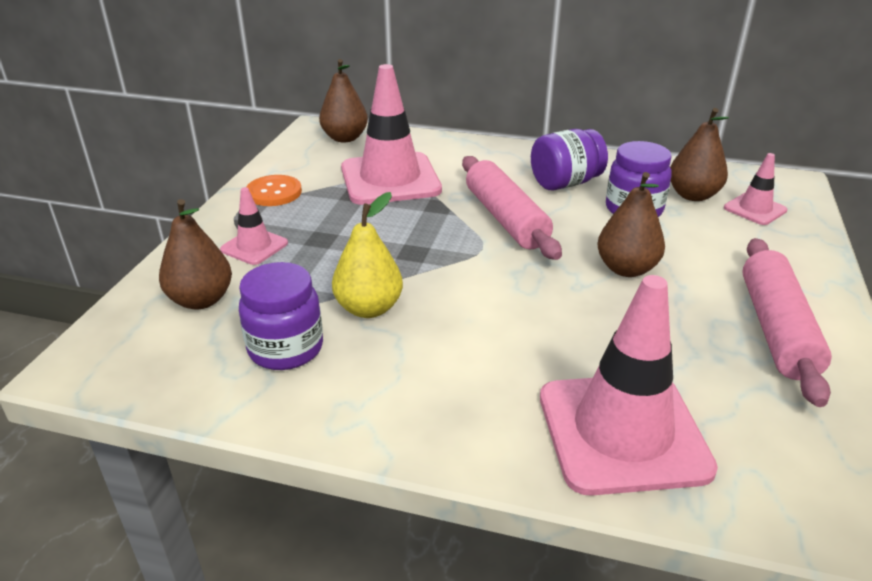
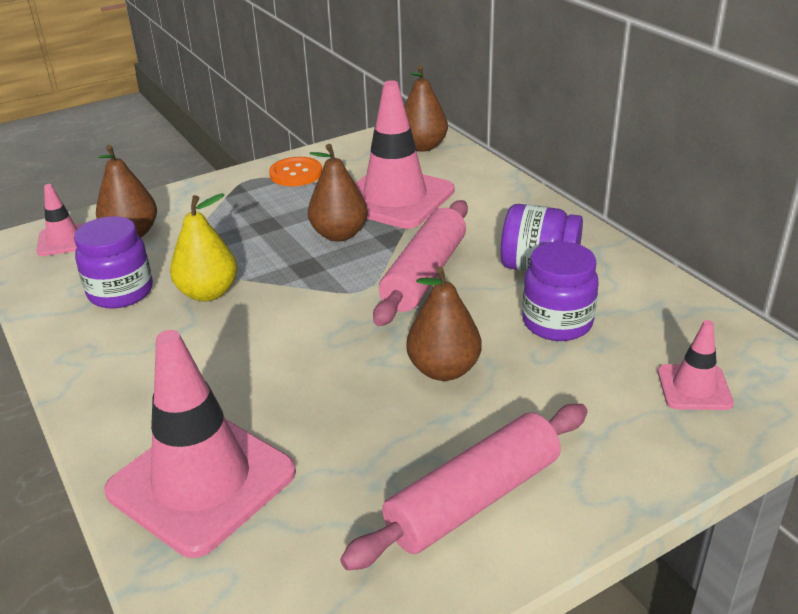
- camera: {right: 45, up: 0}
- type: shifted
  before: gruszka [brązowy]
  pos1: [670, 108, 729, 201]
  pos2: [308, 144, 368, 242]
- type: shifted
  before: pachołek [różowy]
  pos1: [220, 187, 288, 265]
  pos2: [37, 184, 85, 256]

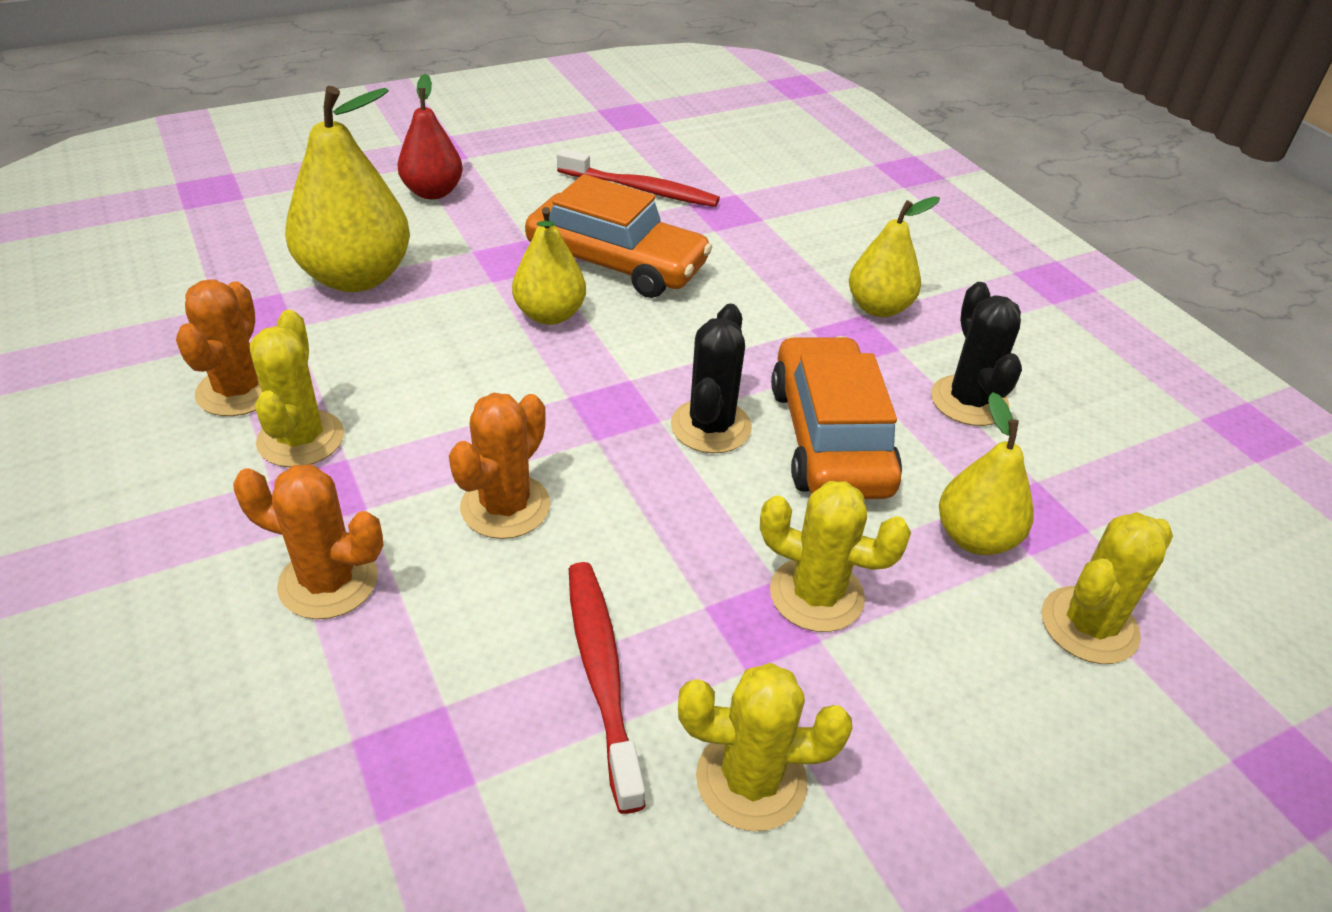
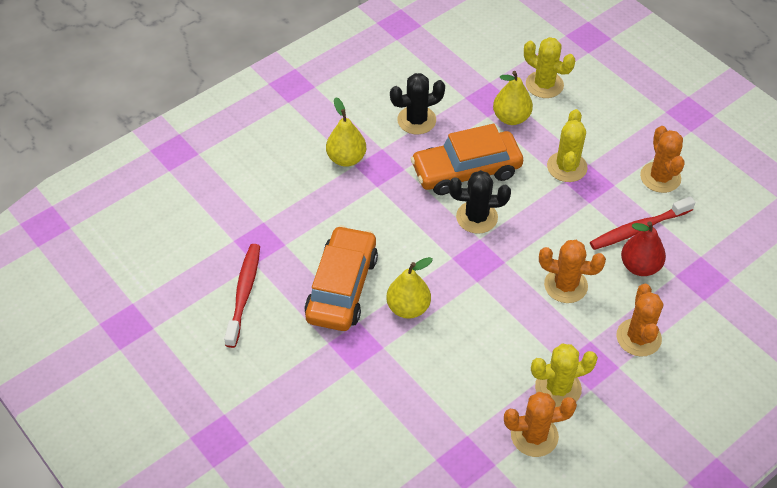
- camera: {right: -100, up: 10}
- type: shifted
  before: gruszka [czerwony]
  pos1: [398, 74, 463, 199]
  pos2: [621, 221, 666, 276]
- type: gone
  before: gruszka [żółty]
  pos1: [285, 86, 410, 292]
- type: repainted
  before: kaktus [żółty]
  after: kaktus [pomarańczowy]
  pos1: [678, 663, 853, 831]
  pos2: [640, 126, 685, 193]

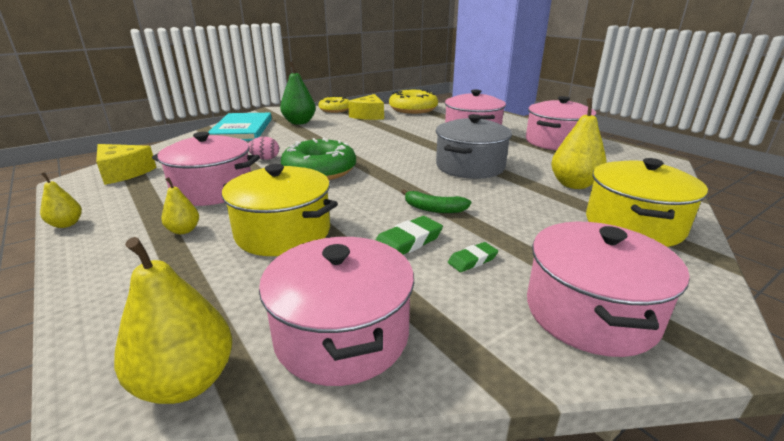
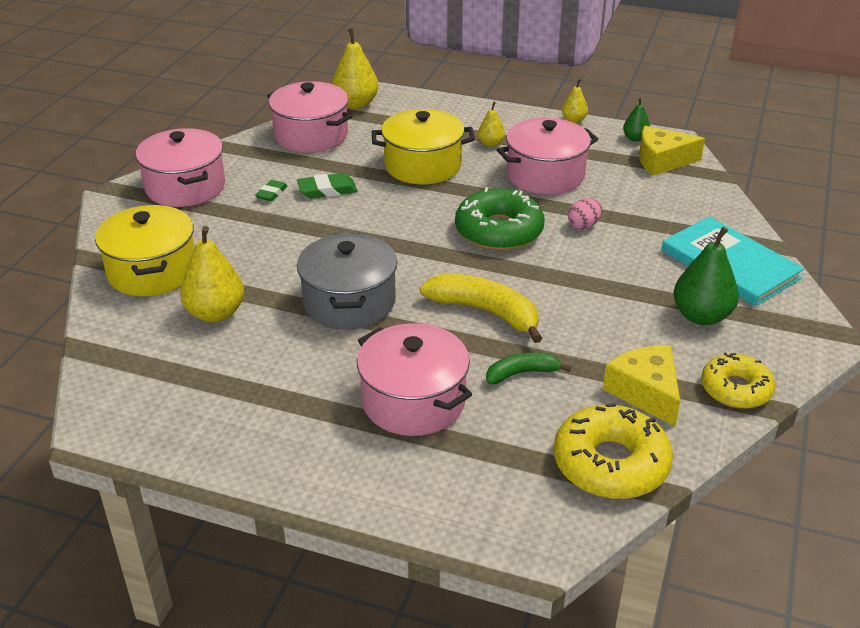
- camera: {right: 145, up: 10}
- type: gone
  before: garnek [różowy]
  pos1: [526, 96, 596, 150]
- type: shifted
  before: banan [zielony]
  pos1: [401, 189, 471, 213]
  pos2: [486, 353, 571, 384]
- type: rotated
  before: gumka do mazania [zielony]
  pos1: [376, 216, 443, 255]
  pos2: [297, 173, 358, 199]
  turn: 60
- type: new
  after: gruszka [zielony]
  pos2: [623, 98, 650, 142]
- type: new
  after: banan [żółty]
  pos2: [420, 274, 542, 343]

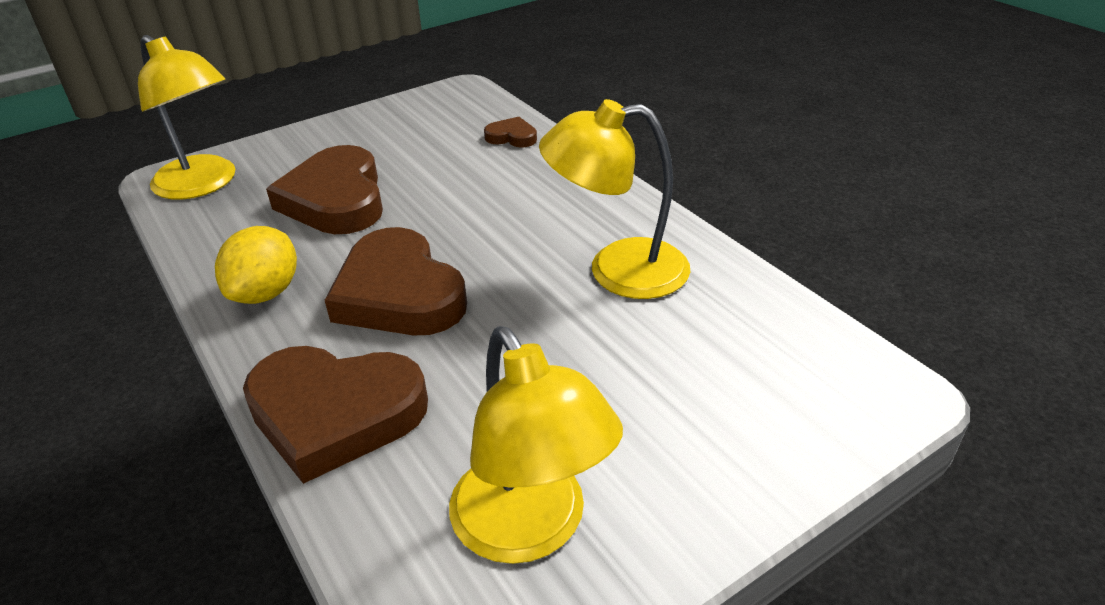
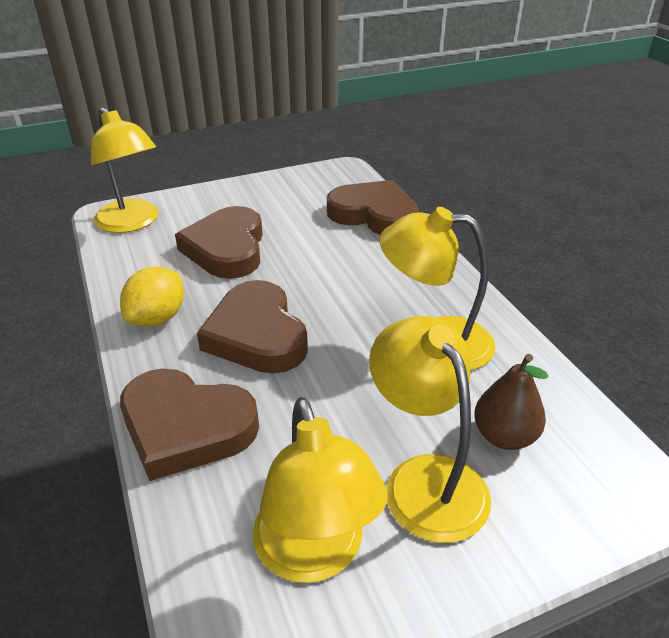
- camera: {right: 10, up: 0}
- type: scaled
  before: serce [brązowy]
  pos1: [484, 117, 537, 147]
  pos2: [327, 180, 419, 235]
  scale: 2.18
- type: new
  after: lampka [żółty]
  pos2: [369, 316, 491, 543]
- type: new
  after: gruszka [brązowy]
  pos2: [474, 354, 549, 450]

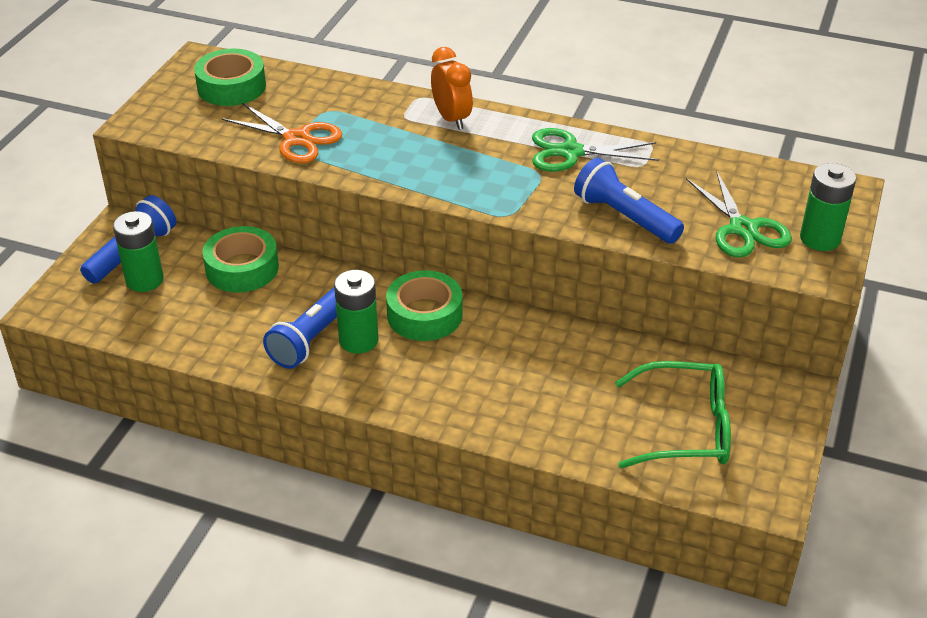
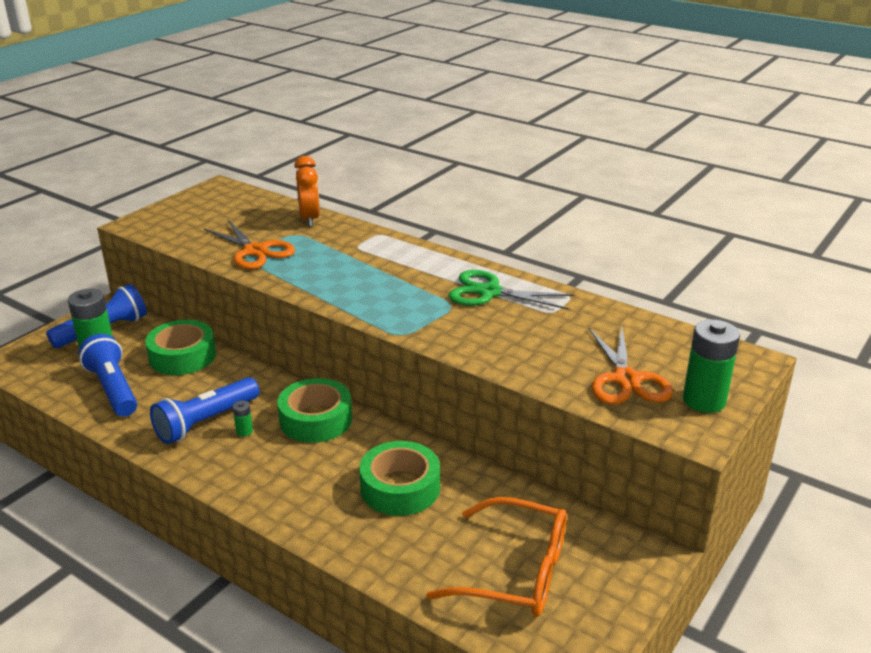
- camera: {right: 15, up: -10}
- type: shifted
  before: budzik [pomarańczowy]
  pos1: [431, 47, 473, 130]
  pos2: [294, 156, 320, 227]
- type: shifted
  before: taśma klejąca [zielony]
  pos1: [194, 49, 266, 106]
  pos2: [359, 441, 440, 516]
- type: shifted
  before: latarka [niebieski]
  pos1: [574, 158, 684, 244]
  pos2: [79, 334, 137, 417]
- type: repainted
  before: nożyczki [zielony]
  after: nożyczki [pomarańczowy]
  pos1: [686, 170, 792, 257]
  pos2: [589, 326, 673, 404]
- type: scaled
  before: bateria [zielony]
  pos1: [334, 270, 378, 354]
  pos2: [233, 401, 253, 436]
  scale: 0.44
- type: repainted
  before: okulary [zielony]
  after: okulary [pomarańczowy]
  pos1: [615, 361, 731, 468]
  pos2: [426, 497, 567, 617]

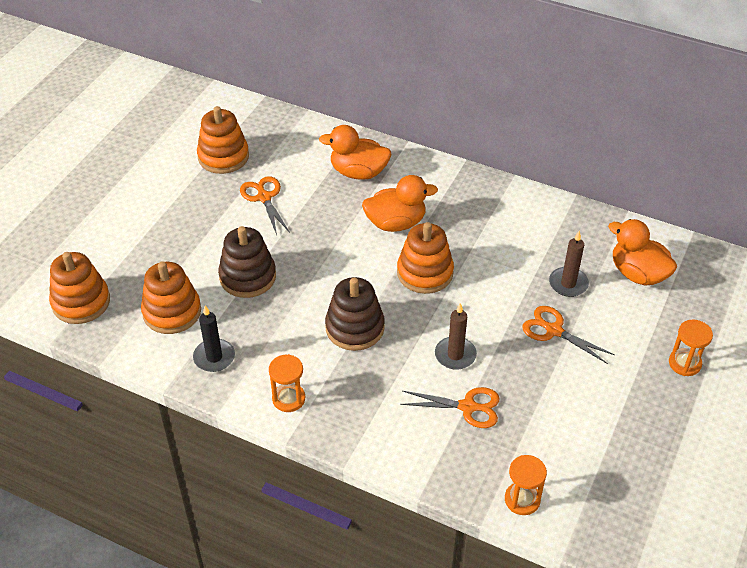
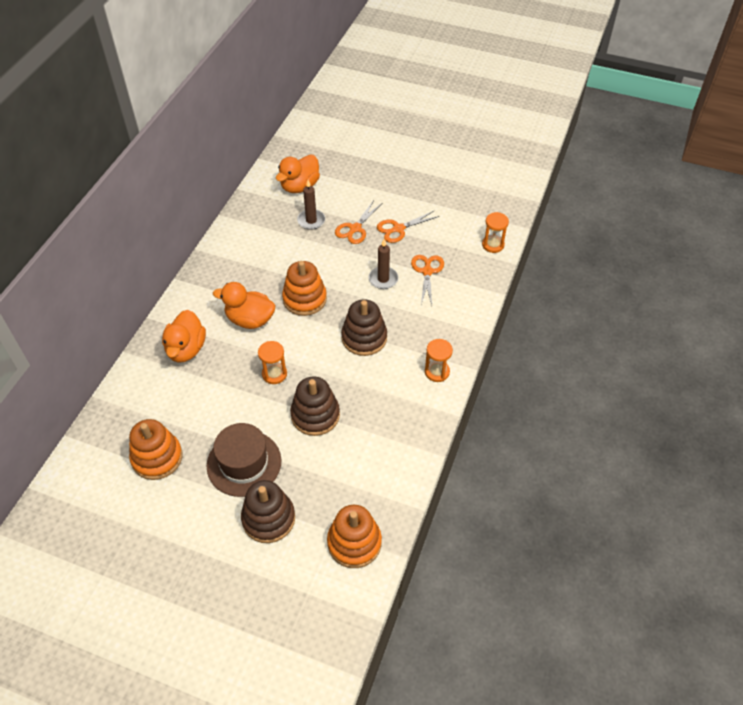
- camera: {right: -95, up: 5}
- type: rotated
  before: kaczka [pomarańczowy]
  pos1: [362, 175, 438, 232]
  pos2: [213, 282, 276, 329]
  turn: -60
- type: shifted
  before: nożyczki [pomarańczowy]
  pos1: [240, 176, 290, 235]
  pos2: [377, 211, 439, 243]
- type: gone
  before: zabawka nakładanka [pomarańczowy]
  pos1: [141, 261, 201, 334]
- type: gone
  before: świeca [czarny]
  pos1: [193, 305, 235, 372]
- type: shifted
  before: klepsydra [pomarańczowy]
  pos1: [669, 319, 713, 376]
  pos2: [258, 341, 287, 384]
- type: new
  after: kapelusz [brązowy]
  pos2: [207, 423, 282, 497]
- type: new
  after: zabawka nakładanka [brązowy]
  pos2: [241, 480, 295, 543]

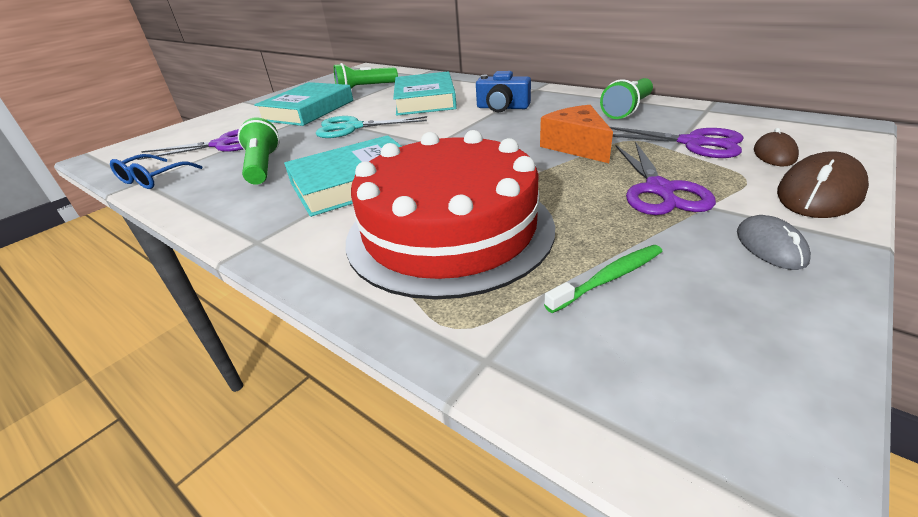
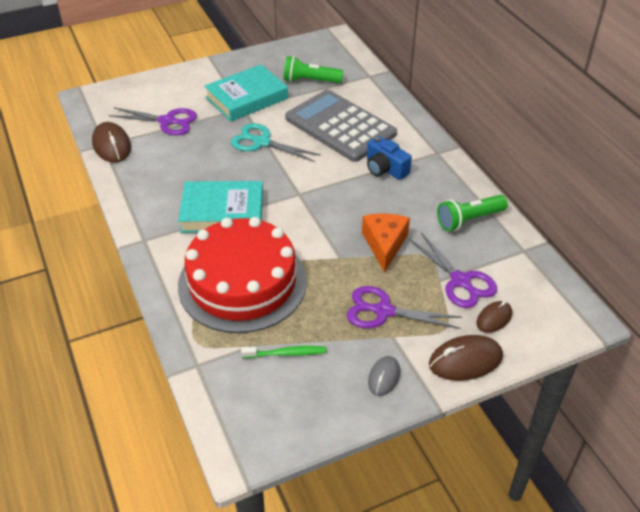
- camera: {right: 25, up: 10}
- type: swapped
  before: książka [turkusowy]
  after: kalkulator [szary]
  pos1: [393, 71, 457, 116]
  pos2: [285, 89, 397, 162]
- type: gone
  before: latarka [zielony]
  pos1: [238, 117, 280, 185]
- type: rotated
  before: nożyczki [fioletowy]
  pos1: [616, 141, 716, 215]
  pos2: [347, 286, 462, 329]
  turn: 75
- type: swapped
  before: okulary [niebieski]
  after: myszka [brązowy]
  pos1: [110, 154, 203, 189]
  pos2: [92, 122, 131, 163]

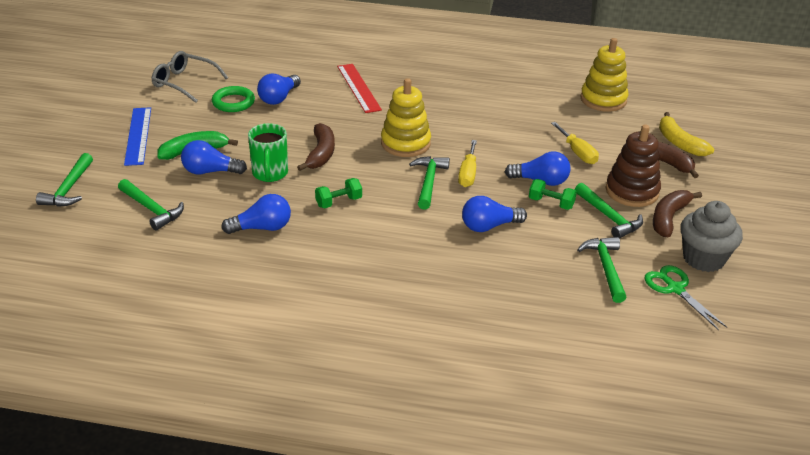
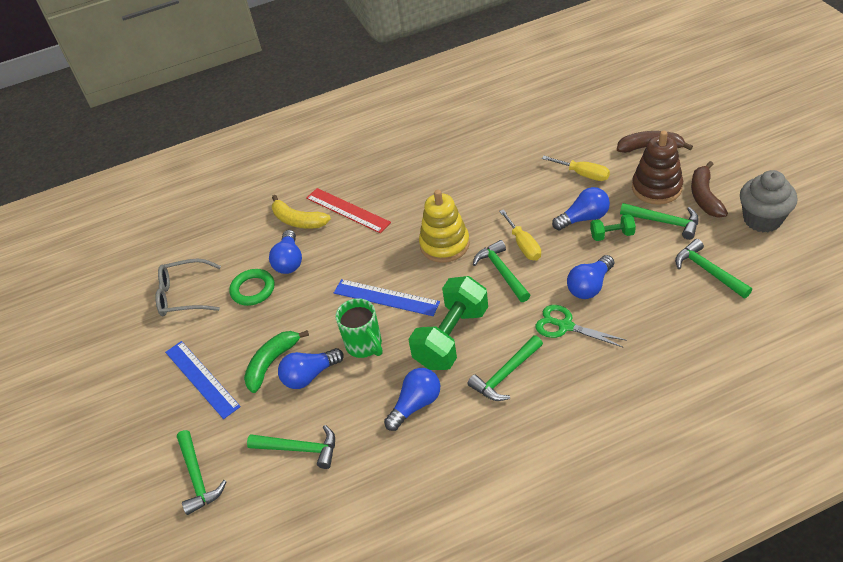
- camera: {right: -25, up: 10}
- type: gone
  before: zabawka nakładanka [żółty]
  pos1: [580, 38, 629, 112]
- type: shifted
  before: banan [żółty]
  pos1: [659, 112, 714, 156]
  pos2: [272, 195, 331, 229]
- type: swapped
  before: banan [brązowy]
  after: linijka [niebieski]
  pos1: [297, 123, 335, 171]
  pos2: [334, 279, 440, 316]
- type: scaled
  before: hantel [zielony]
  pos1: [315, 178, 362, 208]
  pos2: [408, 276, 488, 370]
  scale: 2.1
- type: shifted
  before: nożyczki [zielony]
  pos1: [644, 265, 727, 330]
  pos2: [536, 305, 627, 348]
- type: new
  after: młotek [zielony]
  pos2: [467, 335, 543, 401]

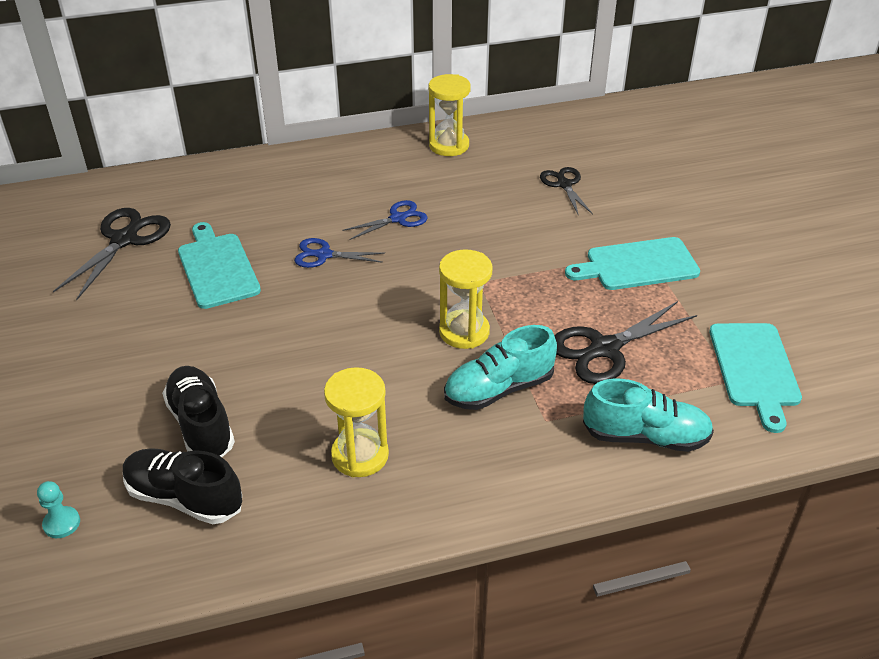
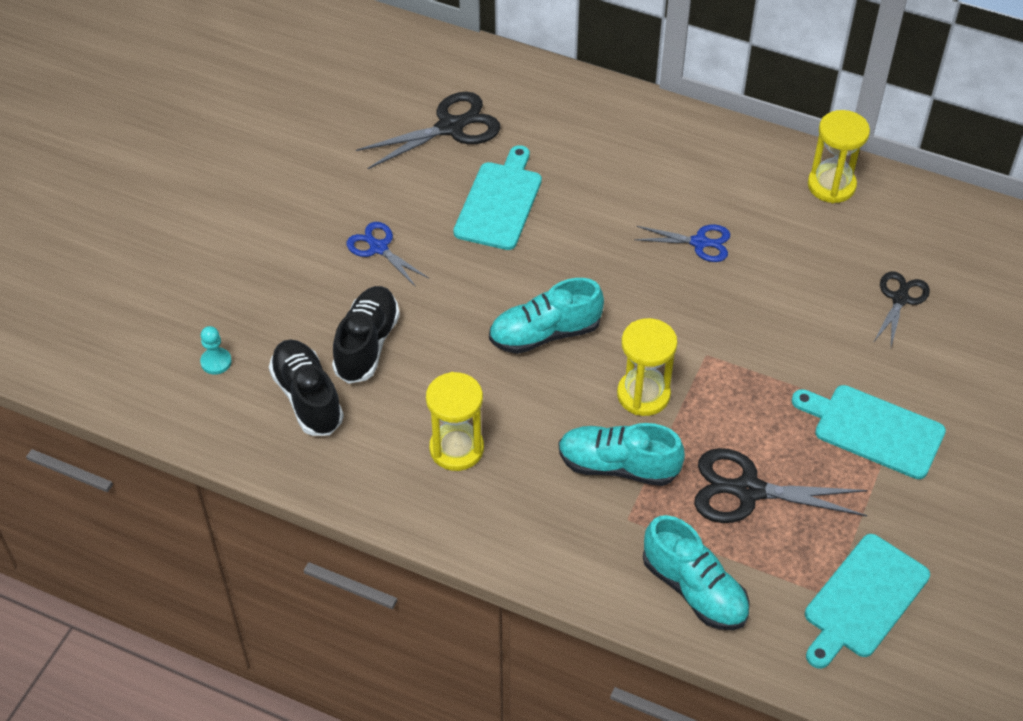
- camera: {right: 40, up: 10}
- type: shifted
  before: nożyczki [niebieski]
  pos1: [294, 238, 385, 268]
  pos2: [347, 222, 428, 287]
- type: new
  after: but [turkusowy]
  pos2: [489, 278, 604, 354]

